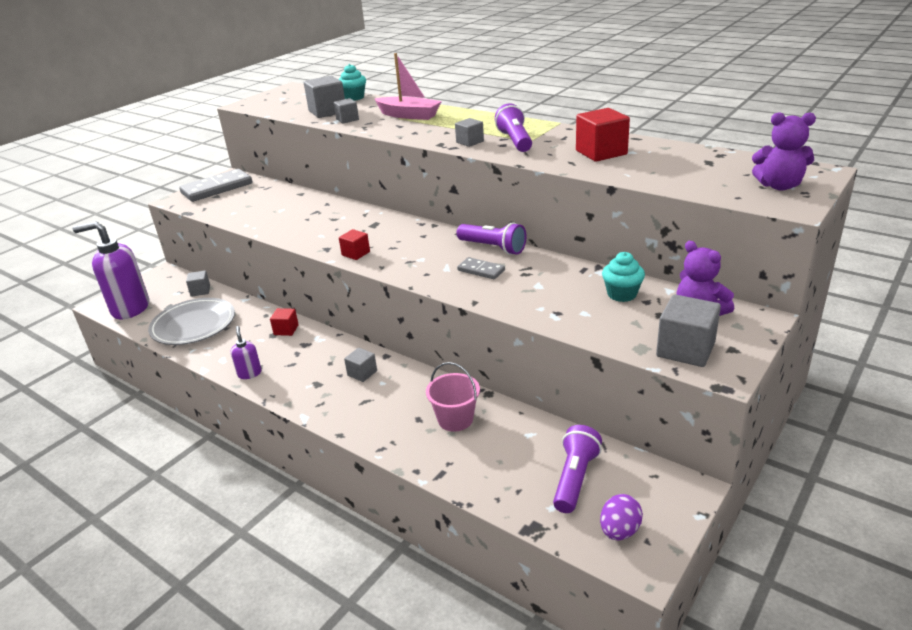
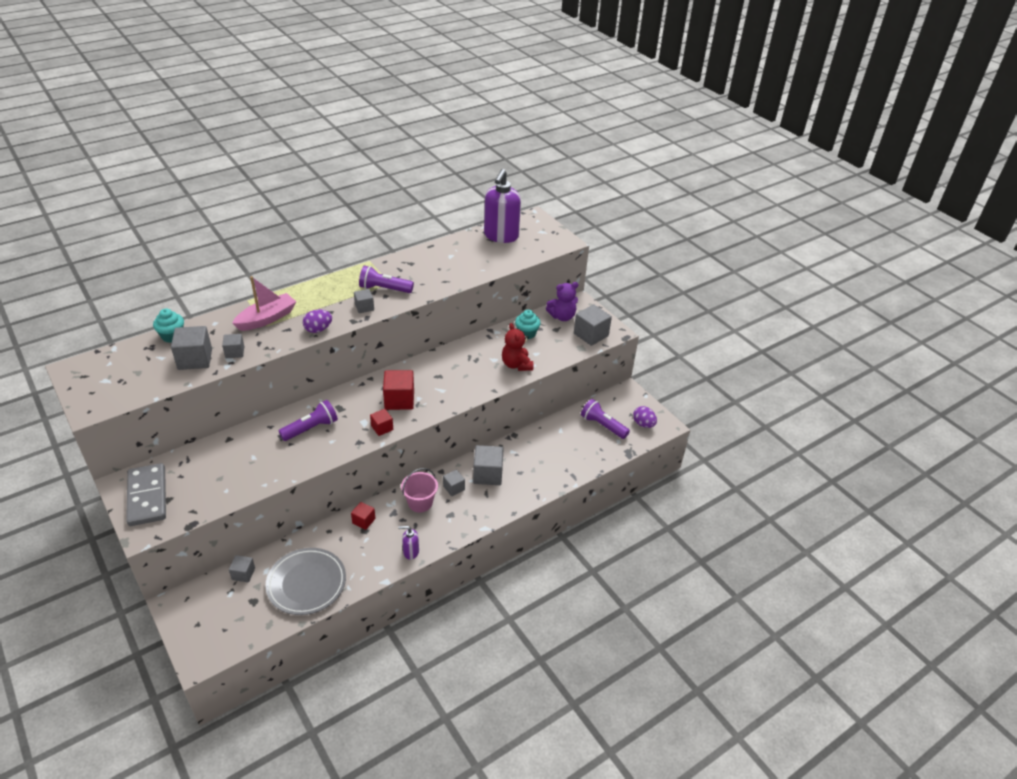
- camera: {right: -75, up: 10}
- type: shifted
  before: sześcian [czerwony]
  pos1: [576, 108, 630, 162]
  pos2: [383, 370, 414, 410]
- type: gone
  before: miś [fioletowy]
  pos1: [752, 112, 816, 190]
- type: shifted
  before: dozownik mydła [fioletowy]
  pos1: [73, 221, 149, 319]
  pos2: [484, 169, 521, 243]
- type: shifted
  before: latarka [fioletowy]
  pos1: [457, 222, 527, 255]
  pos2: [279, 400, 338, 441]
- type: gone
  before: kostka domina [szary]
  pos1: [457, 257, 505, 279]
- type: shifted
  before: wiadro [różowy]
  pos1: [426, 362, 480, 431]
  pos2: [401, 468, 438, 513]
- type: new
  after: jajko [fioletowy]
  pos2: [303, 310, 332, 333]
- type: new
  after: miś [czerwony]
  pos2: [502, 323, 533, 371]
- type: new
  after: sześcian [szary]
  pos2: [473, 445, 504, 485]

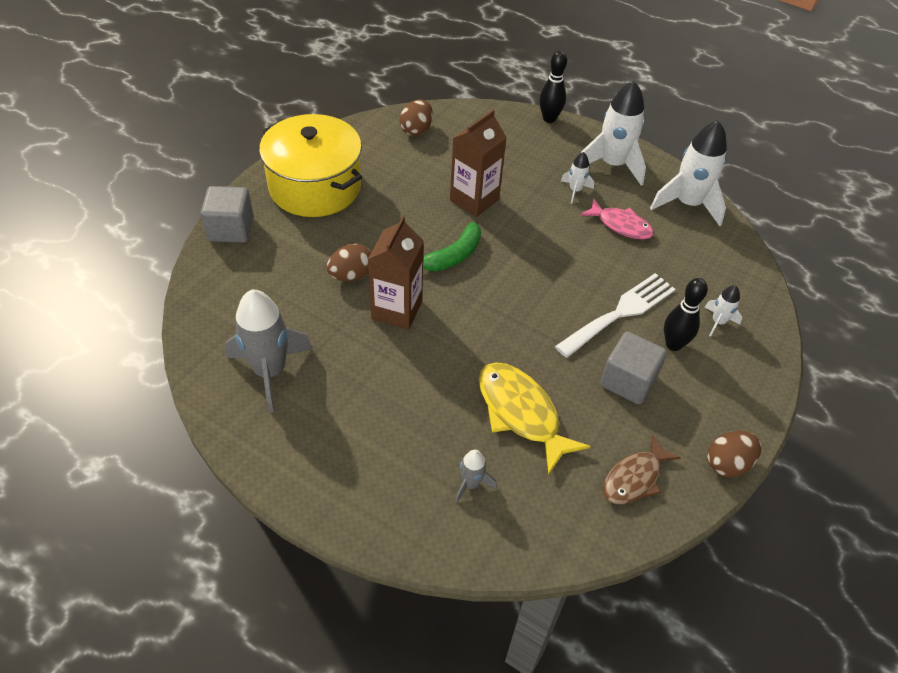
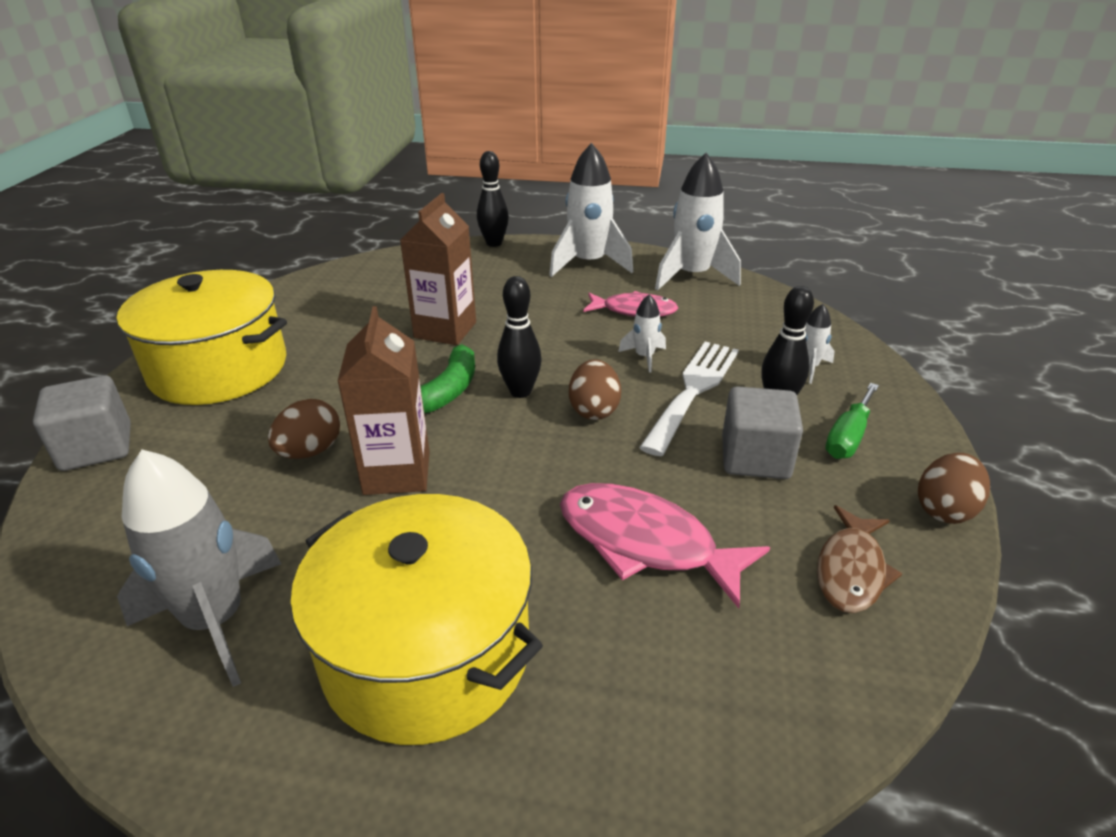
- camera: {right: -20, up: -15}
- type: shifted
  before: jajko [brązowy]
  pos1: [399, 99, 433, 136]
  pos2: [569, 359, 621, 420]
- type: shifted
  before: rakieta [biały]
  pos1: [561, 152, 594, 203]
  pos2: [618, 294, 666, 373]
- type: repainted
  before: ryba [żółty]
  after: ryba [różowy]
  pos1: [479, 362, 590, 475]
  pos2: [560, 483, 770, 608]
- type: gone
  before: rakieta [szary]
  pos1: [455, 450, 497, 503]
- type: new
  after: kręgiel [czarny]
  pos2: [497, 276, 542, 398]
- type: new
  after: śrubokręt [zielony]
  pos2: [825, 383, 879, 459]
- type: new
  after: garnek [żółty]
  pos2: [290, 494, 543, 745]

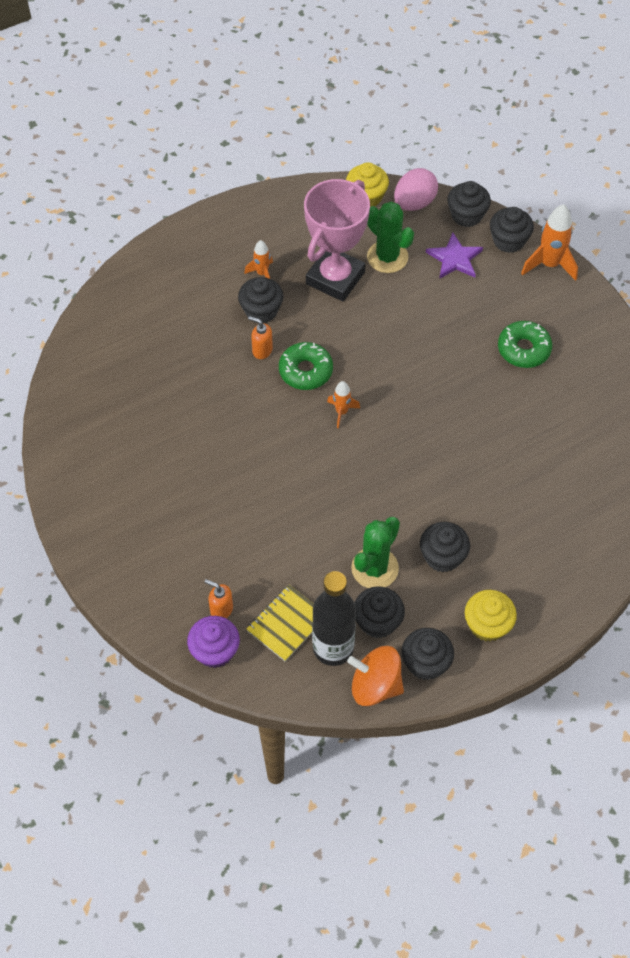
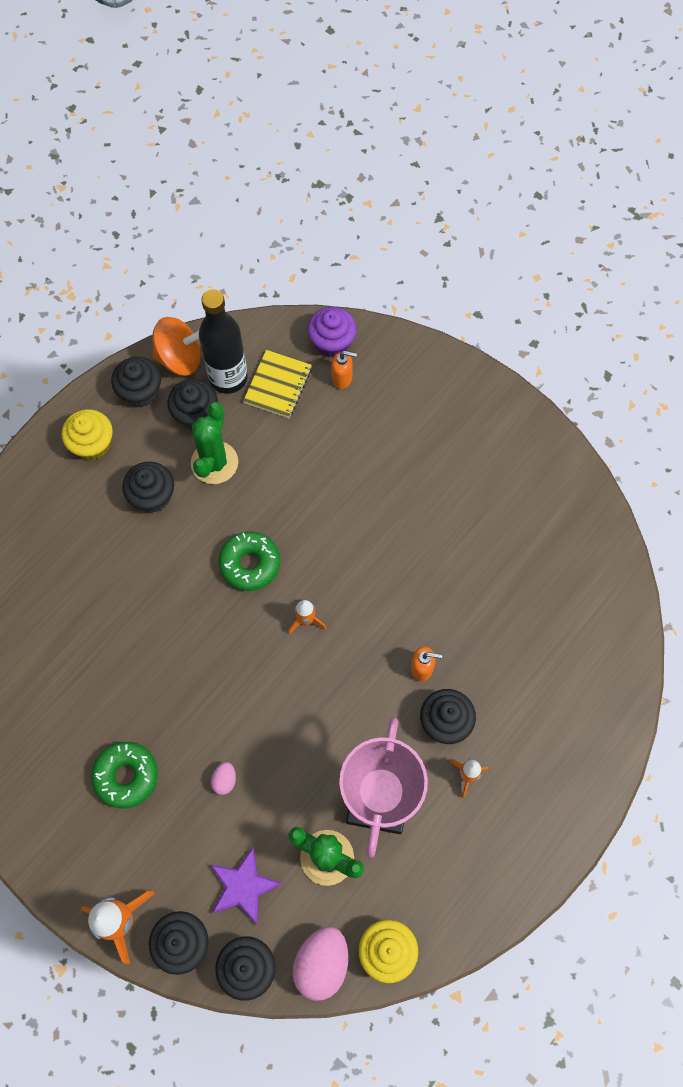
- camera: {right: 160, up: 10}
- type: shifted
  before: donut [zielony]
  pos1: [279, 342, 333, 390]
  pos2: [219, 531, 280, 591]
- type: new
  after: jajko [różowy]
  pos2: [211, 762, 236, 795]

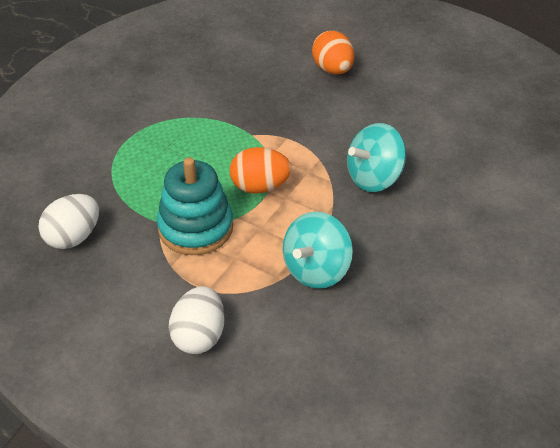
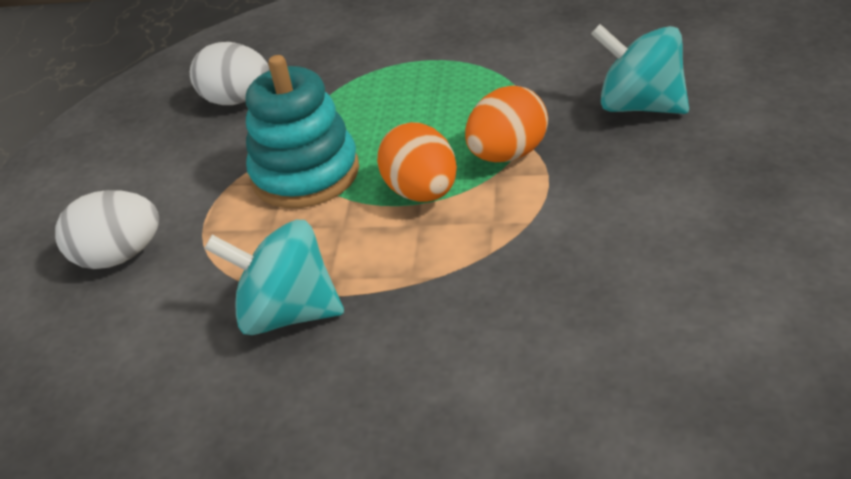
- camera: {right: 70, up: -5}
- type: shifted
  before: jajko [pomarańczowy]
  pos1: [312, 31, 355, 75]
  pos2: [465, 85, 548, 162]
- type: shifted
  before: bączek [turkusowy]
  pos1: [347, 123, 406, 192]
  pos2: [591, 24, 689, 114]

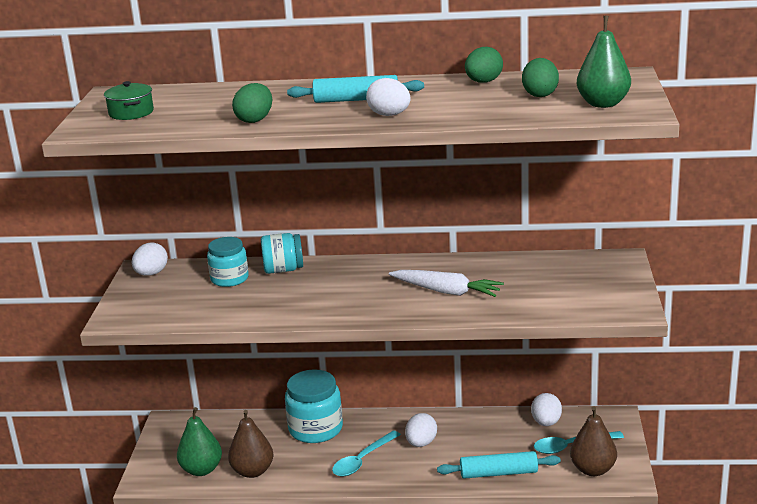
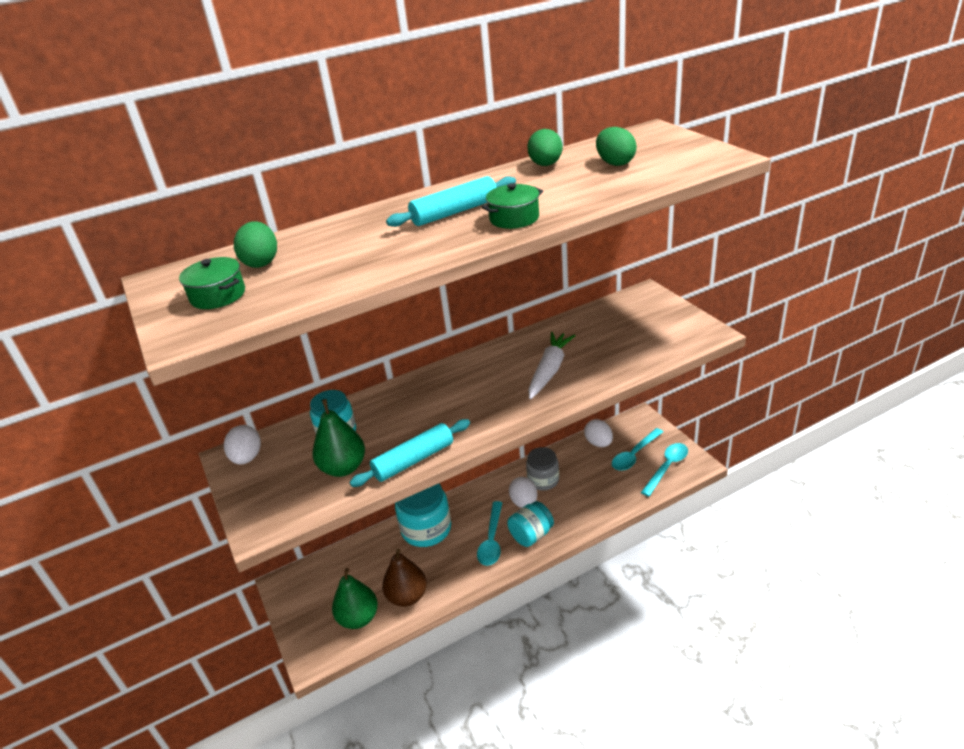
- camera: {right: -30, up: 10}
- type: shifted
  before: gruszka [zielony]
  pos1: [577, 16, 631, 108]
  pos2: [312, 399, 365, 477]
- type: swapped
  before: jajko [biały]
  after: garnek [zielony]
  pos1: [366, 78, 411, 116]
  pos2: [482, 183, 543, 229]
- type: shifted
  before: jajko [zielony]
  pos1: [232, 83, 272, 123]
  pos2: [234, 221, 277, 268]
- type: shifted
  before: słoik [turkusowy]
  pos1: [261, 233, 303, 274]
  pos2: [507, 501, 554, 547]
- type: rotated
  before: marchewka [biały]
  pos1: [389, 270, 504, 297]
  pos2: [528, 332, 576, 399]
  turn: -60
- type: swapped
  before: gruszka [brązowy]
  after: łyżka [turkusowy]
  pos1: [570, 406, 617, 476]
  pos2: [641, 443, 688, 497]
- type: shifted
  before: wałek do ciasta [turkusowy]
  pos1: [437, 451, 561, 479]
  pos2: [349, 419, 470, 487]
- type: new
  after: słoik [szary]
  pos2: [526, 447, 559, 491]

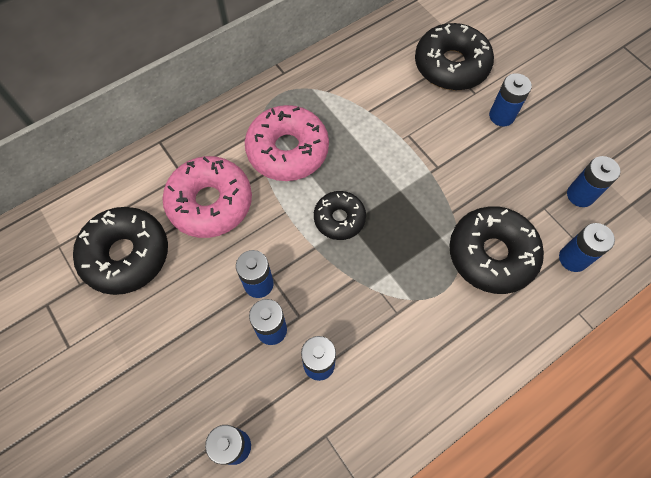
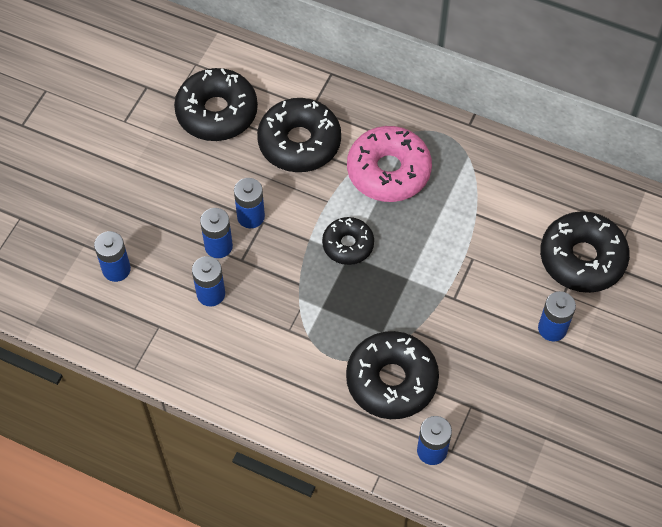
- camera: {right: 60, up: -5}
- type: repainted
  before: donut [różowy]
  after: donut [czarny]
  pos1: [162, 156, 252, 238]
  pos2: [257, 98, 341, 172]
- type: gone
  before: bateria [niebieski]
  pos1: [567, 156, 620, 207]

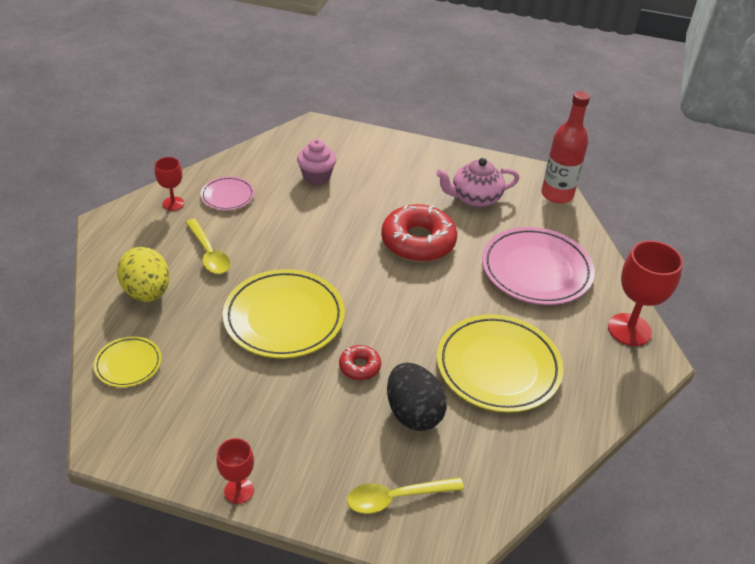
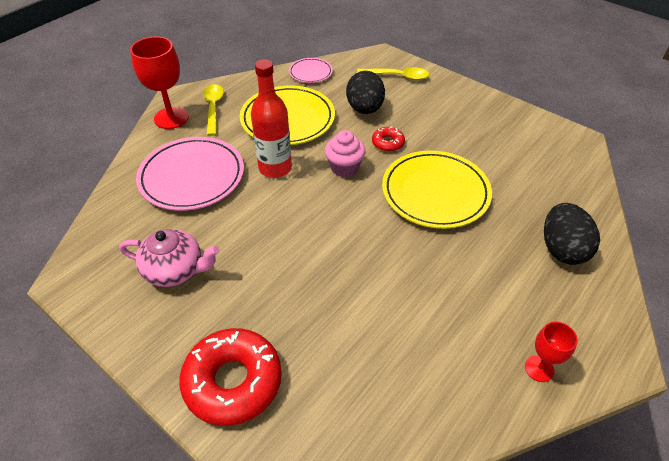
- camera: {right: -155, up: 5}
- type: shifted
  before: butelka [czerwony]
  pos1: [541, 91, 590, 204]
  pos2: [251, 59, 292, 178]
- type: shifted
  before: muffinka [różowy]
  pos1: [297, 139, 336, 185]
  pos2: [325, 130, 366, 177]
- type: shifted
  before: talerz [różowy]
  pos1: [201, 176, 254, 210]
  pos2: [289, 58, 333, 83]
- type: shifted
  before: donut [czerwony]
  pos1: [381, 204, 457, 262]
  pos2: [180, 328, 282, 426]
- type: shifted
  before: łyżka [żółty]
  pos1: [185, 219, 230, 274]
  pos2: [203, 84, 224, 136]
- type: repainted
  before: jajko [żółty]
  after: jajko [czarny]
  pos1: [117, 247, 169, 302]
  pos2: [544, 203, 600, 265]
- type: gone
  before: talerz [żółty]
  pos1: [94, 336, 162, 387]
- type: gone
  before: kielich [czerwony]
  pos1: [216, 438, 254, 504]

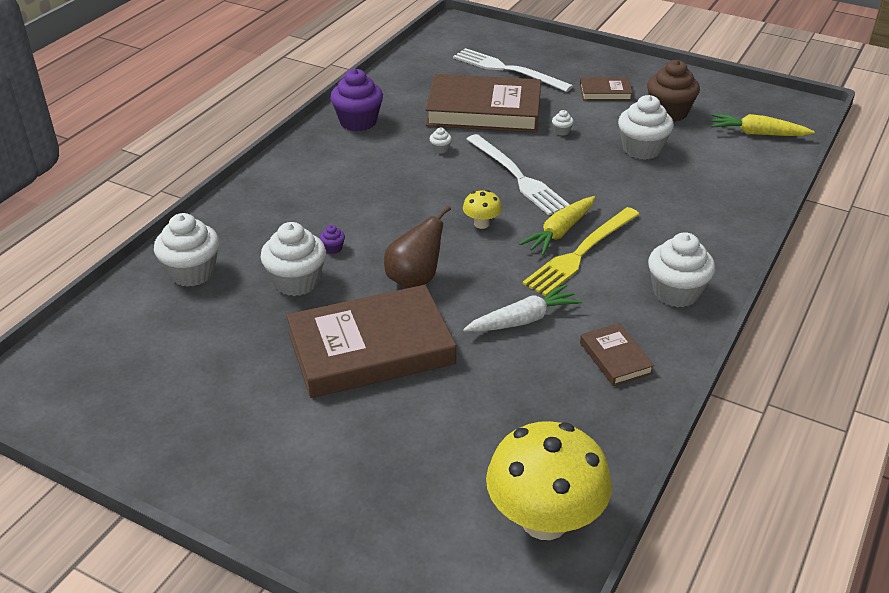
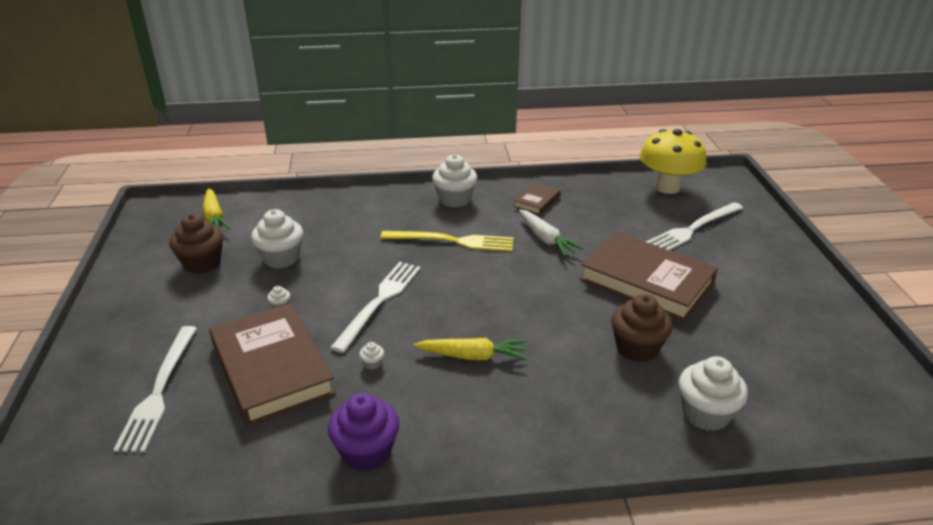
- camera: {right: -125, up: -5}
- type: gone
  before: książka [brązowy]
  pos1: [580, 77, 633, 100]
- type: gone
  before: grzyb [żółty]
  pos1: [463, 190, 502, 229]
- type: shifted
  before: marchewka [żółty]
  pos1: [519, 196, 595, 255]
  pos2: [414, 338, 527, 360]
- type: gone
  before: gruszka [brązowy]
  pos1: [384, 205, 451, 289]
- type: repainted
  before: muffinka [biały]
  after: muffinka [brązowy]
  pos1: [260, 222, 326, 296]
  pos2: [611, 294, 673, 362]
- type: gone
  before: muffinka [fioletowy]
  pos1: [320, 225, 345, 254]
- type: rotated
  before: marchewka [biały]
  pos1: [463, 284, 582, 332]
  pos2: [519, 209, 583, 256]
  turn: -150
- type: new
  after: widelec [biały]
  pos2: [646, 202, 743, 250]

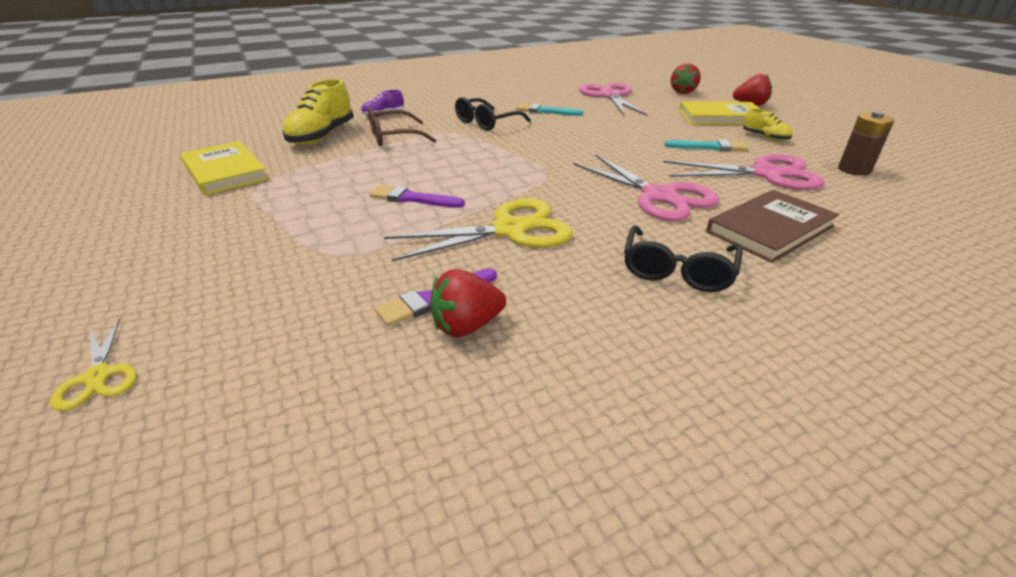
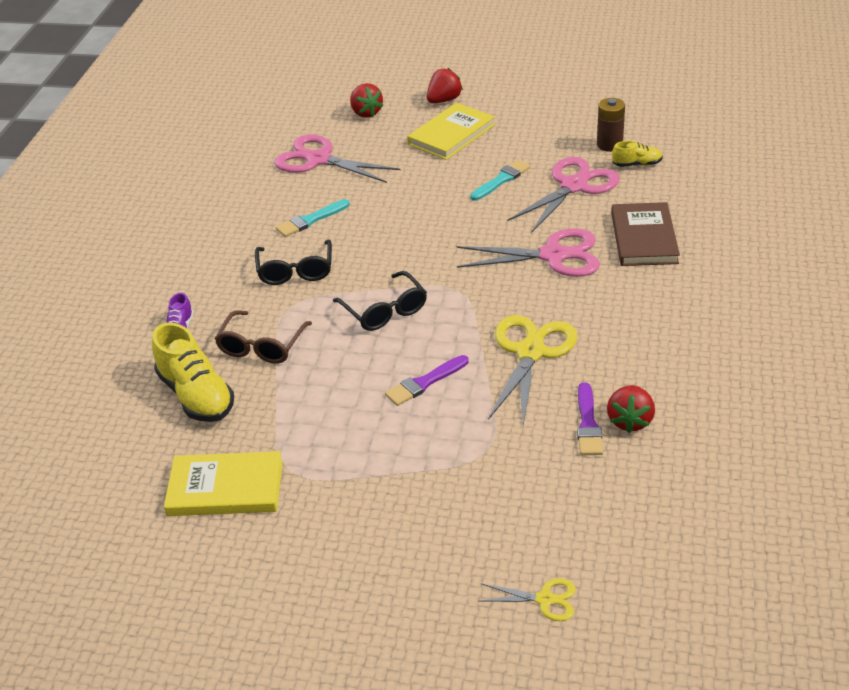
- camera: {right: -50, up: 5}
- type: shifted
  before: but [żółty]
  pos1: [743, 108, 793, 141]
  pos2: [612, 141, 663, 167]
- type: shifted
  before: okulary [czarny]
  pos1: [624, 225, 743, 292]
  pos2: [333, 271, 427, 331]

